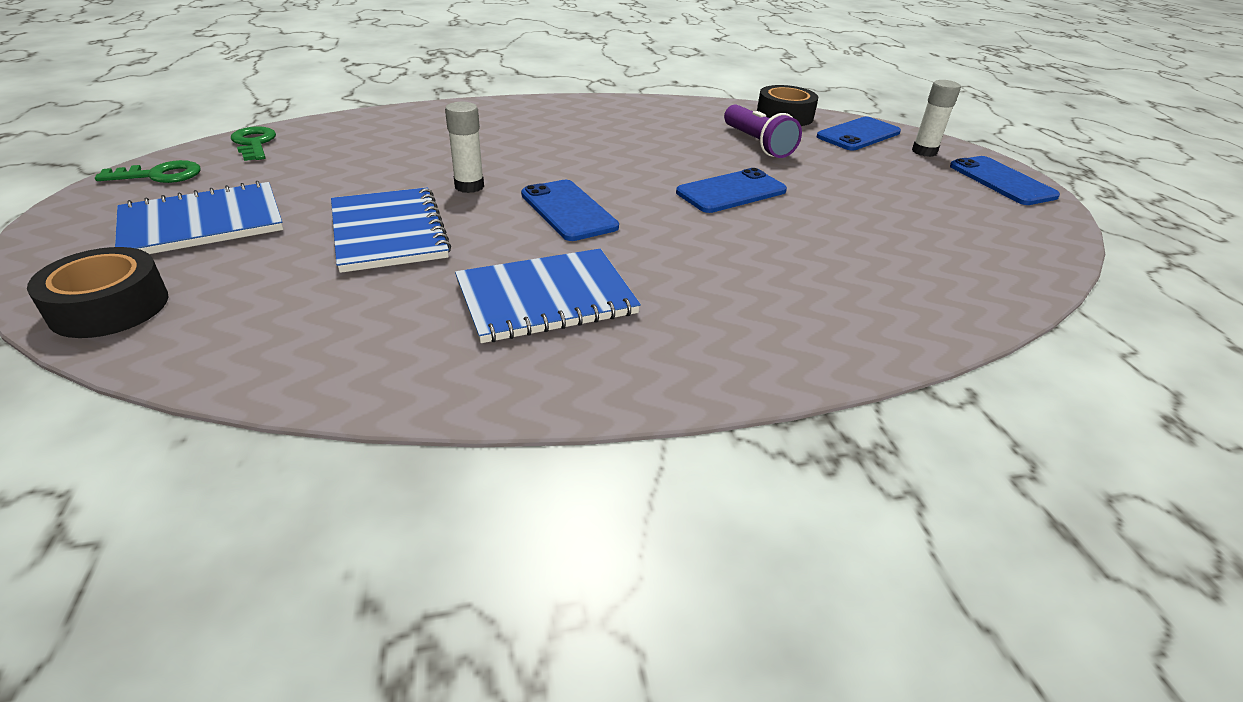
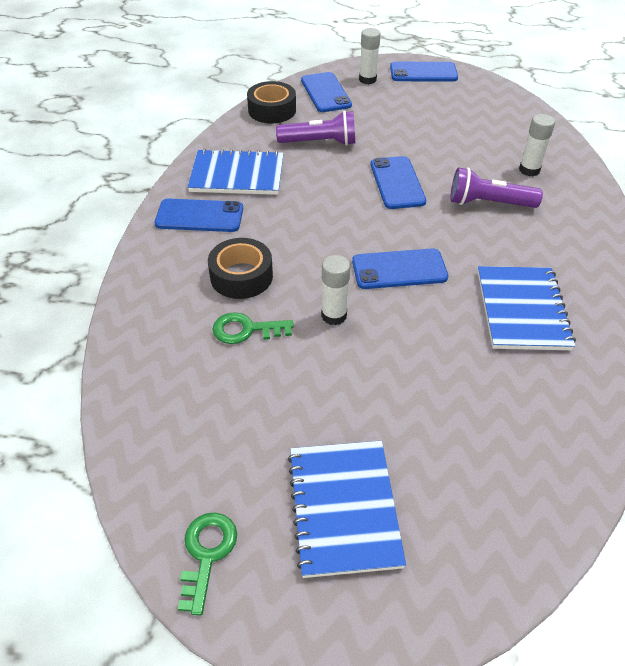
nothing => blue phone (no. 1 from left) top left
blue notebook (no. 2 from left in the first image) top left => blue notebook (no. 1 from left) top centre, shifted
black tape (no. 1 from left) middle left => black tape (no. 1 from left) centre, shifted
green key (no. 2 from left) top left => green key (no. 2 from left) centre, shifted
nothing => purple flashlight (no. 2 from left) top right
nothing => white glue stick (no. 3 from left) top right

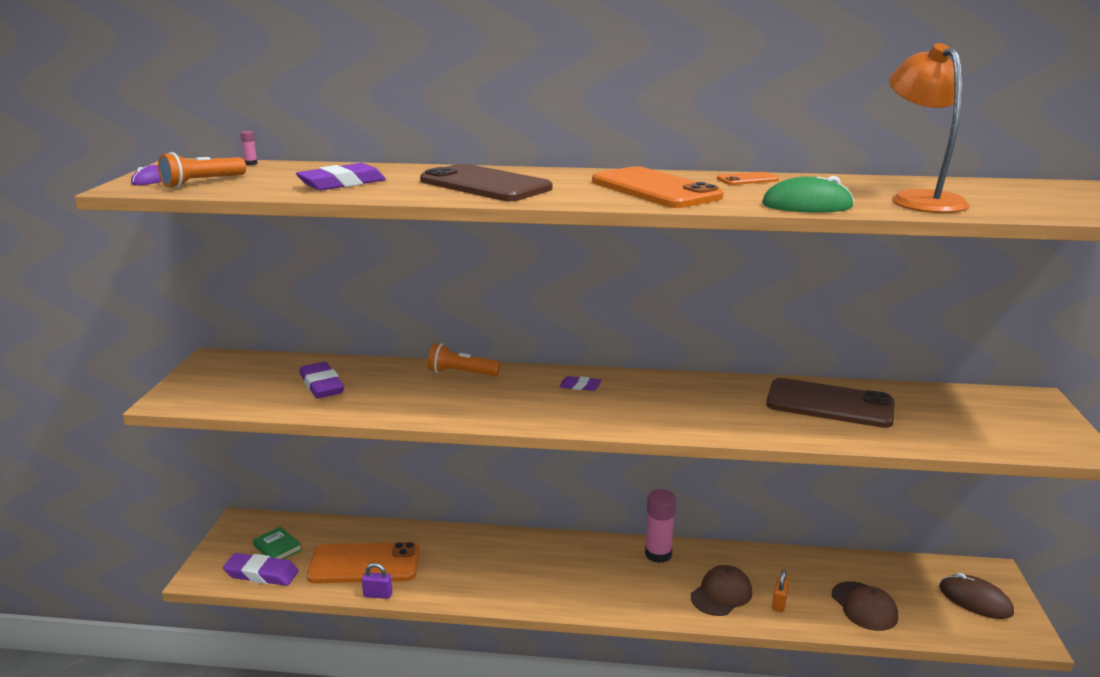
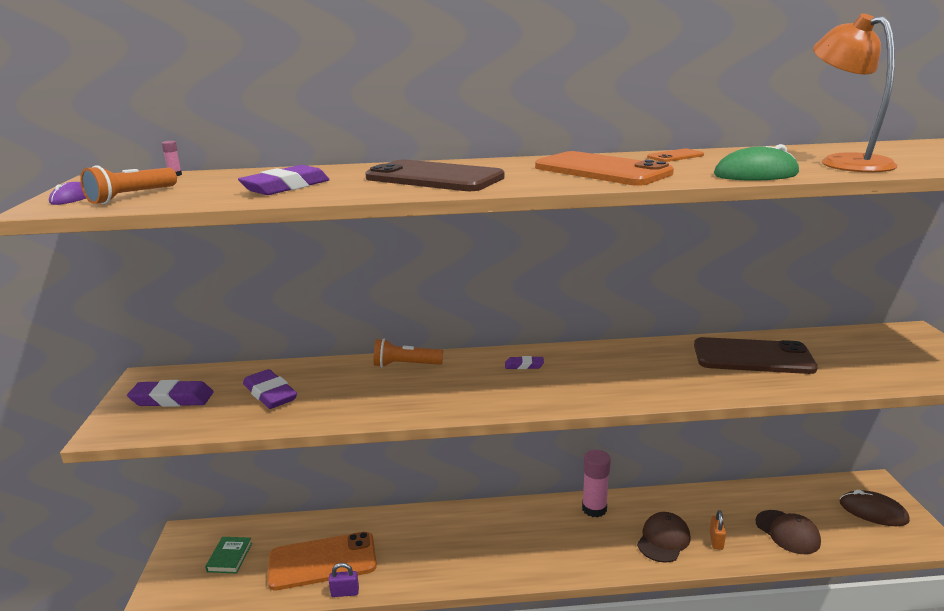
purple eraser (no. 1 from left) bottom left => purple eraser (no. 1 from left) middle left, shifted
green book bottom left, 60 degrees clockwise

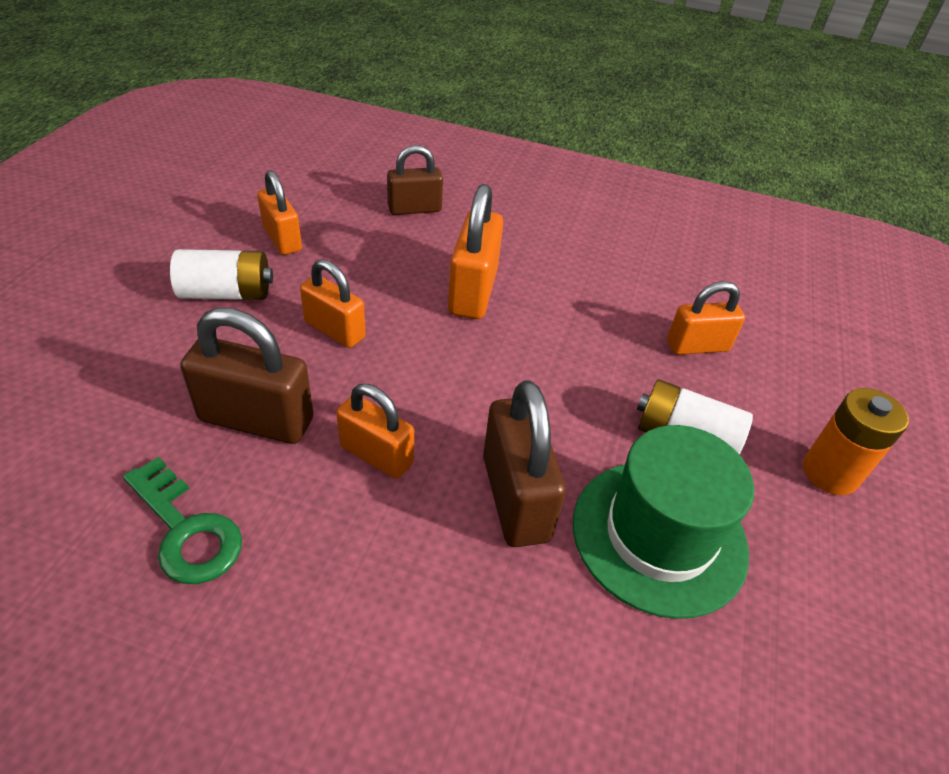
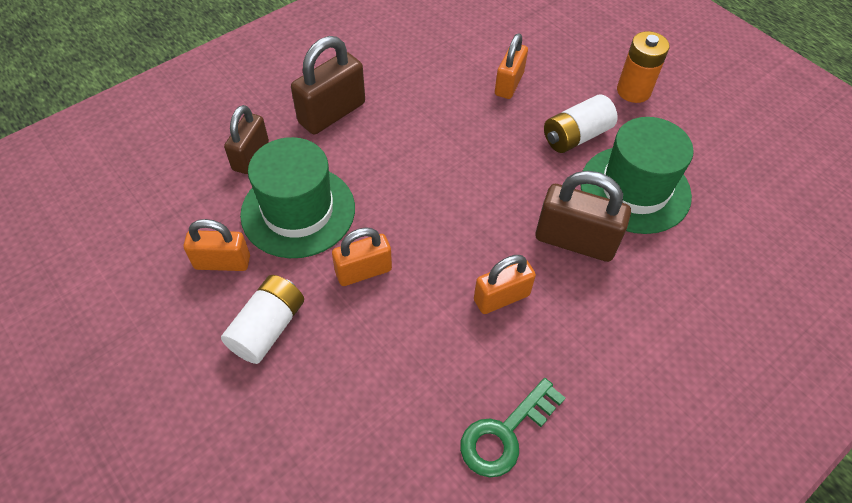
nothing => green hat (no. 1 from left) centre
brown padlock (no. 1 from left in the first image) middle left => brown padlock (no. 2 from left) top centre, shifted
green key bottom left => green key bottom centre, 150 degrees clockwise
orange padlock (no. 4 from left) top centre => nothing

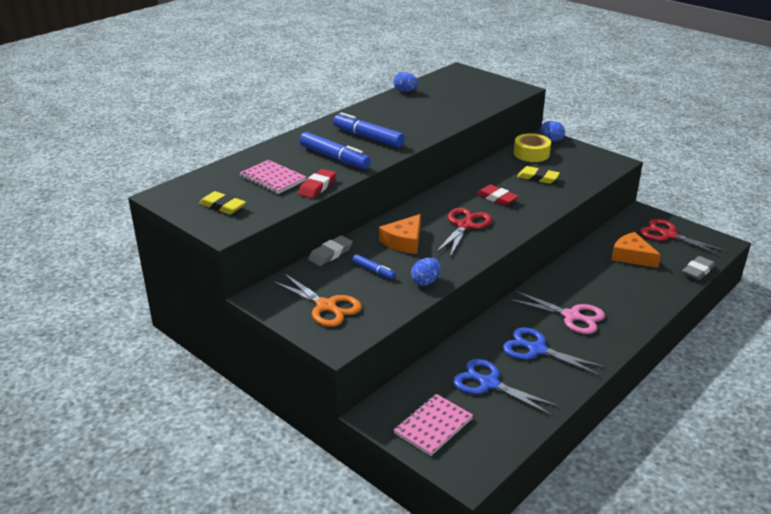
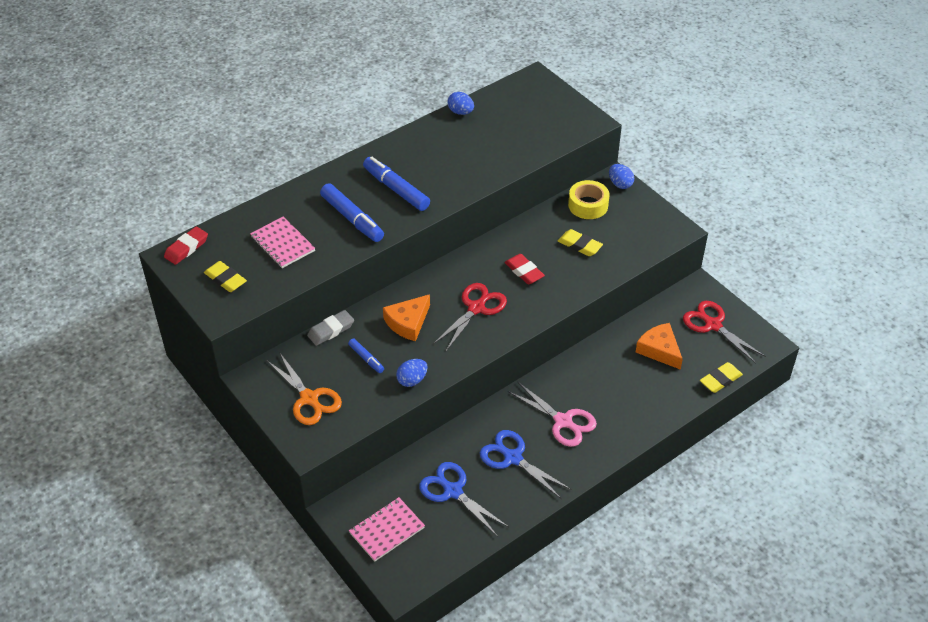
red eraser (no. 1 from left) centre => red eraser (no. 1 from left) middle left, shifted
grey eraser (no. 2 from left) middle right => yellow eraser (no. 3 from left) middle right

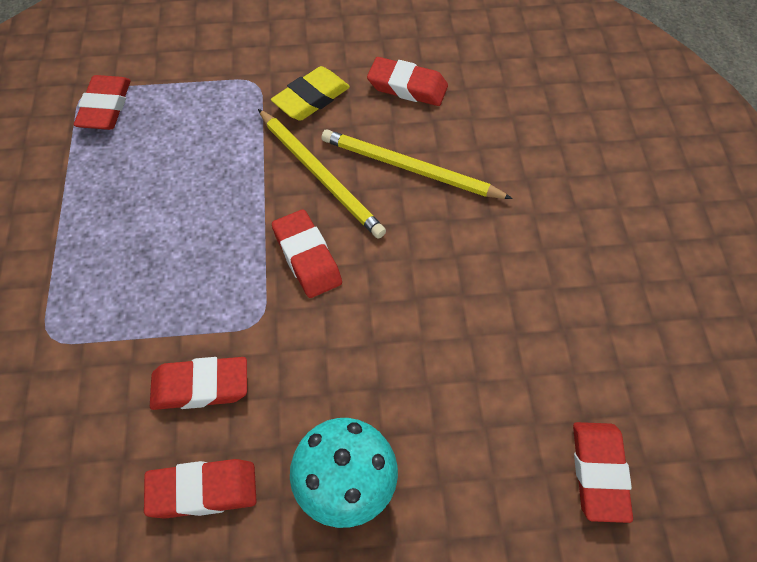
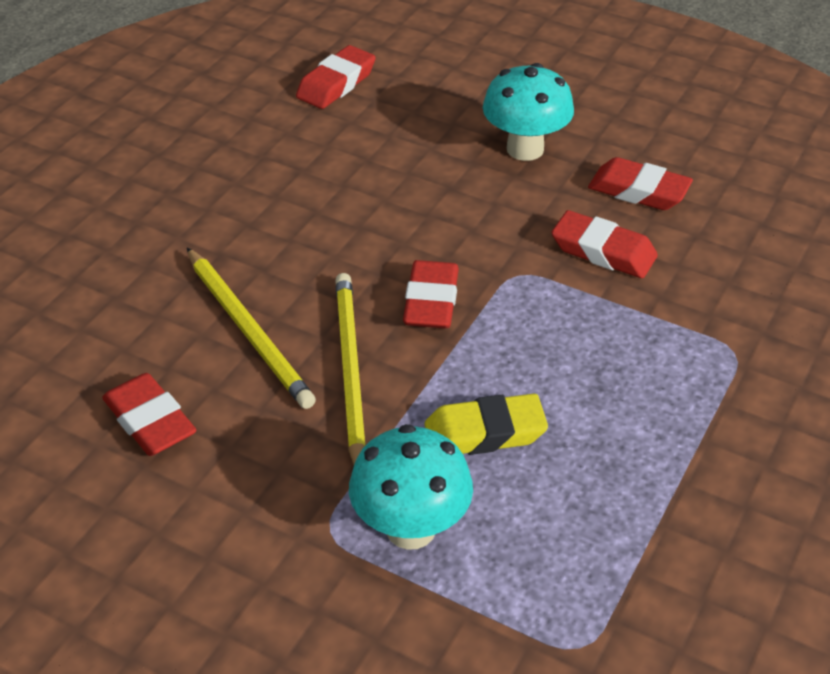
nothing => turquoise mushroom (no. 1 from left) bottom centre
yellow eraser top centre => yellow eraser centre, shifted
red eraser (no. 1 from left) top left => nothing

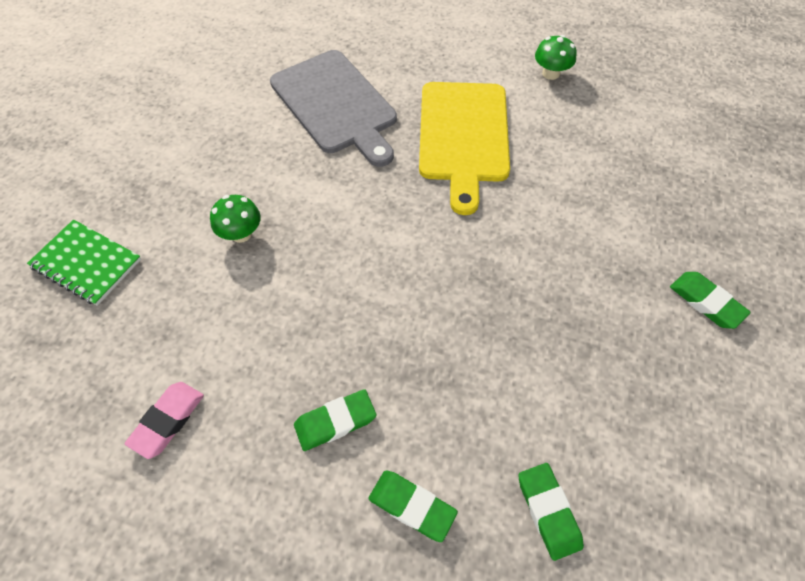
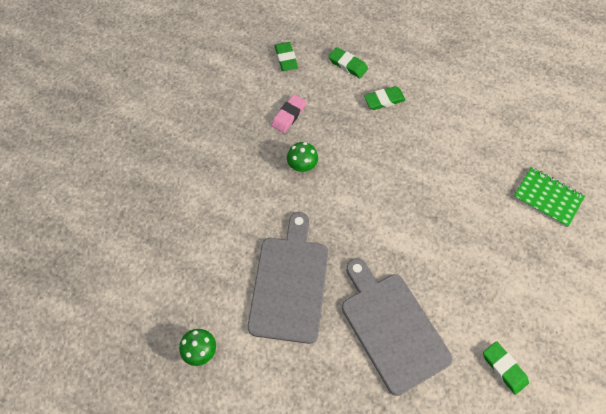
yellow cutting board top centre => grey cutting board (no. 1 from left) bottom centre
pink eraser bottom left => pink eraser top centre, shifted
green mushroom (no. 1 from left in the first image) middle left => green mushroom (no. 2 from left) centre, shifted
green eraser (no. 4 from left) middle right => green eraser (no. 4 from left) bottom right, shifted

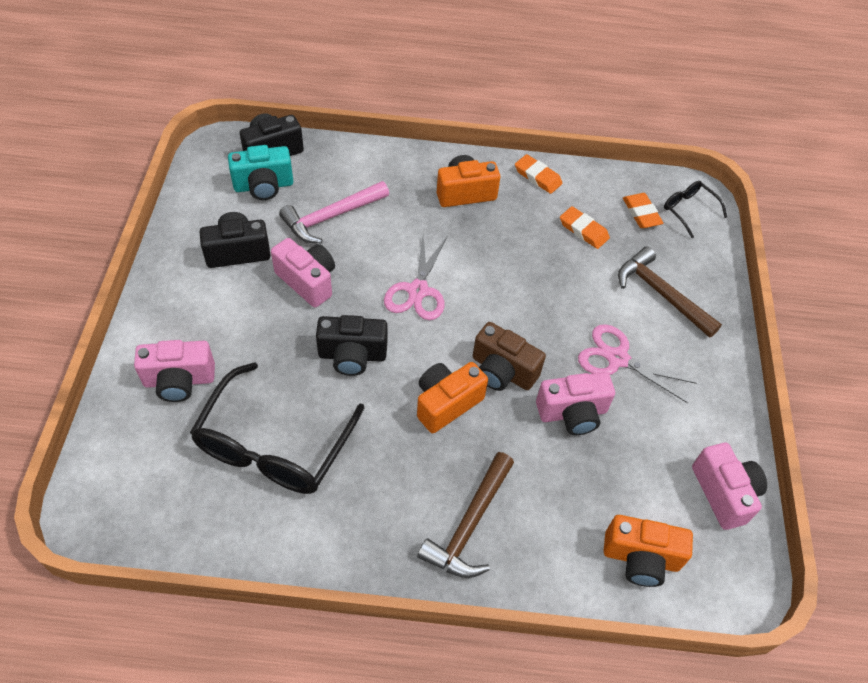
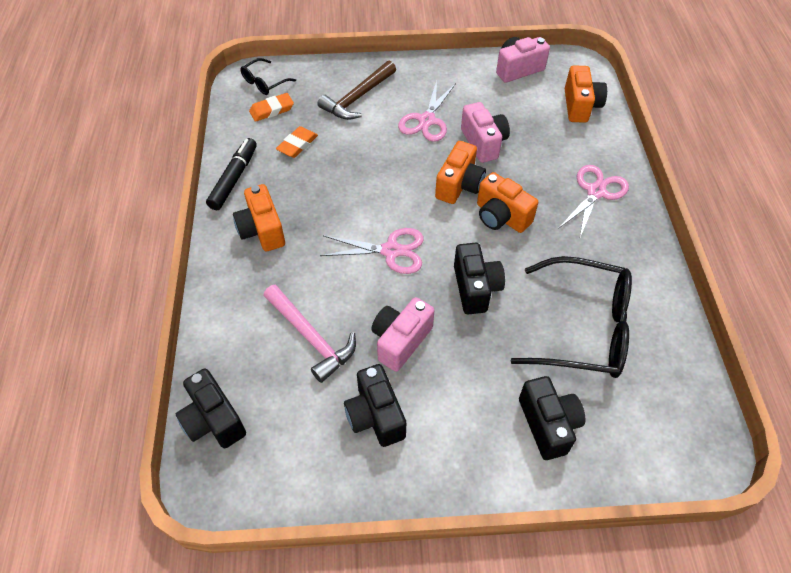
orange eraser (no. 1 from left) top centre => black marker top left
brown camera centre => orange camera (no. 2 from left) top centre
pink camera (no. 1 from left) middle left => black camera (no. 4 from left) bottom right
brown hammer (no. 1 from left) bottom centre => pink scissors (no. 3 from left) middle right
turquoise camera top left => nothing

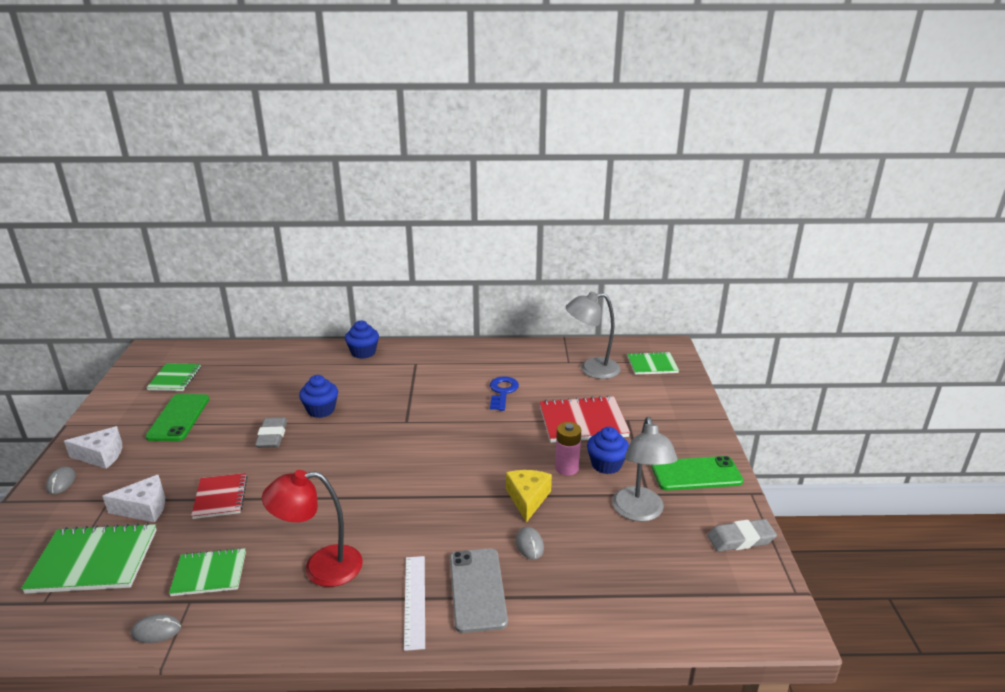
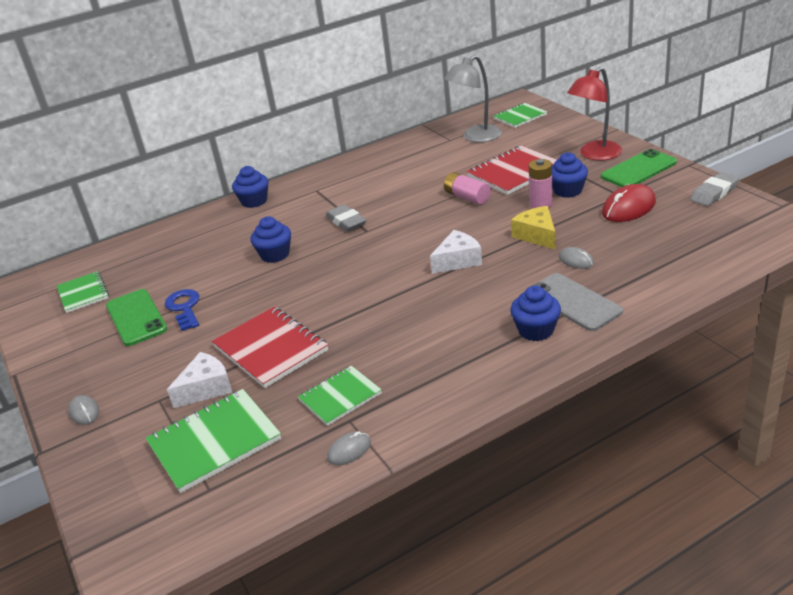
blue key centre => blue key middle left, shifted
red notebook (no. 1 from left) bottom left => red notebook (no. 1 from left) centre, x1.59
grey eraser (no. 1 from left) middle left => grey eraser (no. 1 from left) centre, shifted
white cheese (no. 1 from left in the first image) middle left => white cheese (no. 2 from left) centre, shifted
nothing => pink battery (no. 1 from left) top centre
white ruler bottom centre => blue cupcake (no. 3 from left) middle right
red lamp bottom left => red lamp top right, shifted
grey lamp (no. 2 from left) bottom centre => red mouse middle right

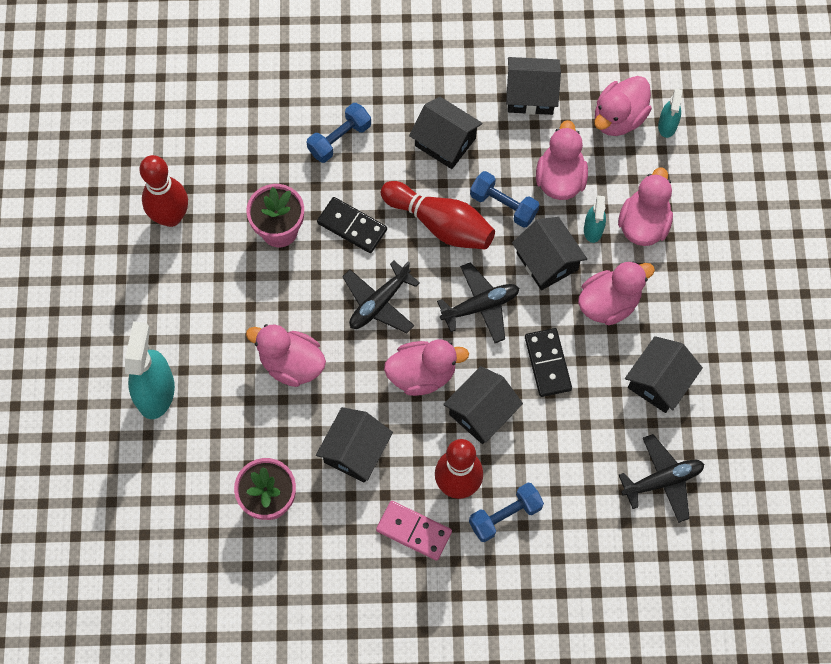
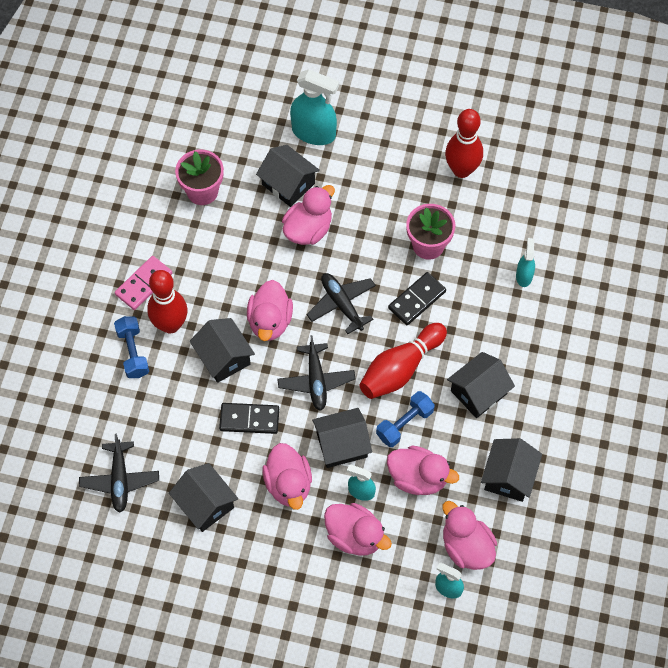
black house (no. 1 from left in the first image) bottom centre => black house (no. 3 from left) top centre, shifted
nothing => turquoise spray bottle (no. 4 from left) middle right
blue dumbbell (no. 1 from left) top centre => nothing

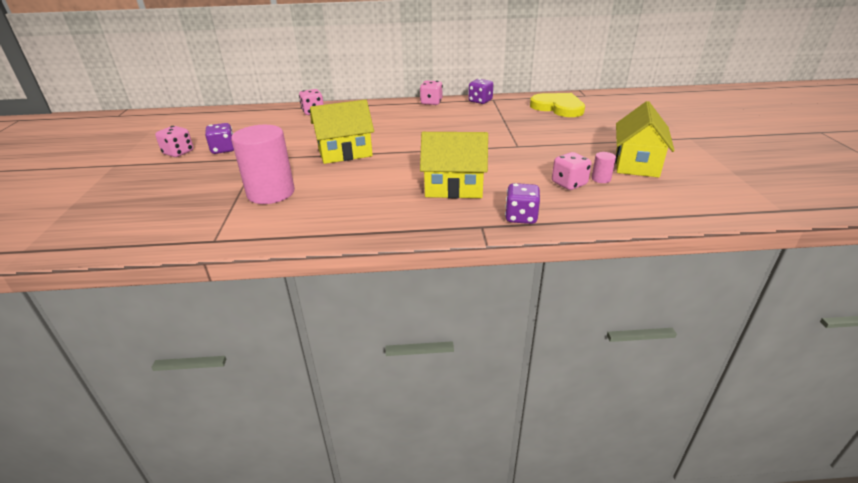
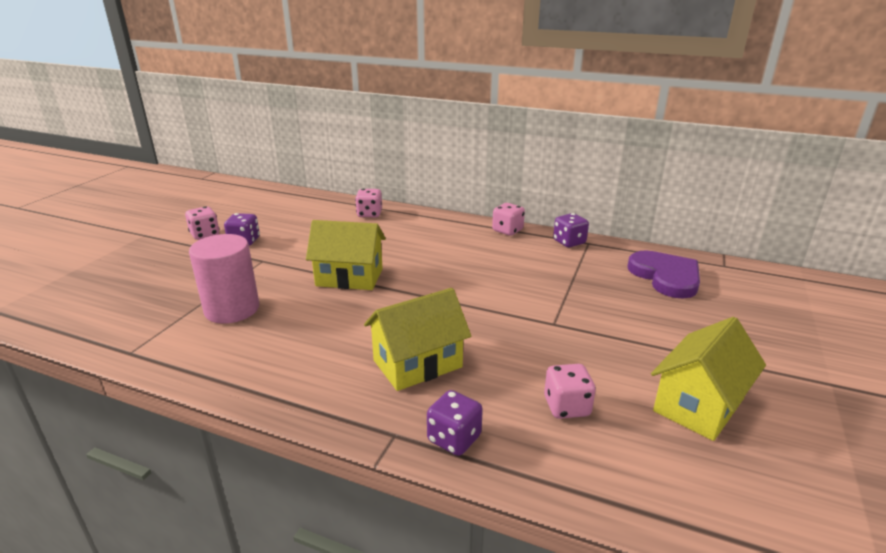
yellow house (no. 2 from left) centre, 60 degrees counterclockwise
yellow heart top centre => purple heart middle right
pink cylinder (no. 2 from left) middle right => nothing

